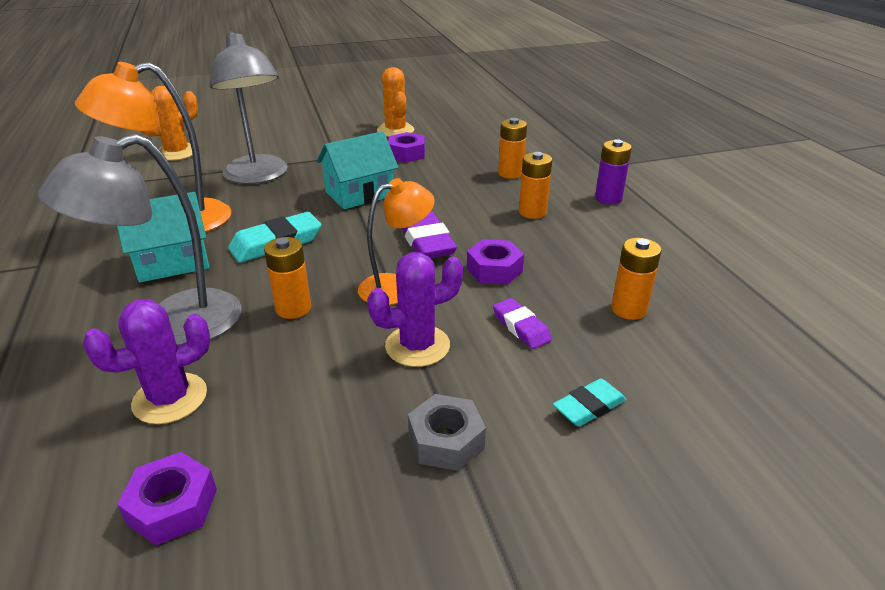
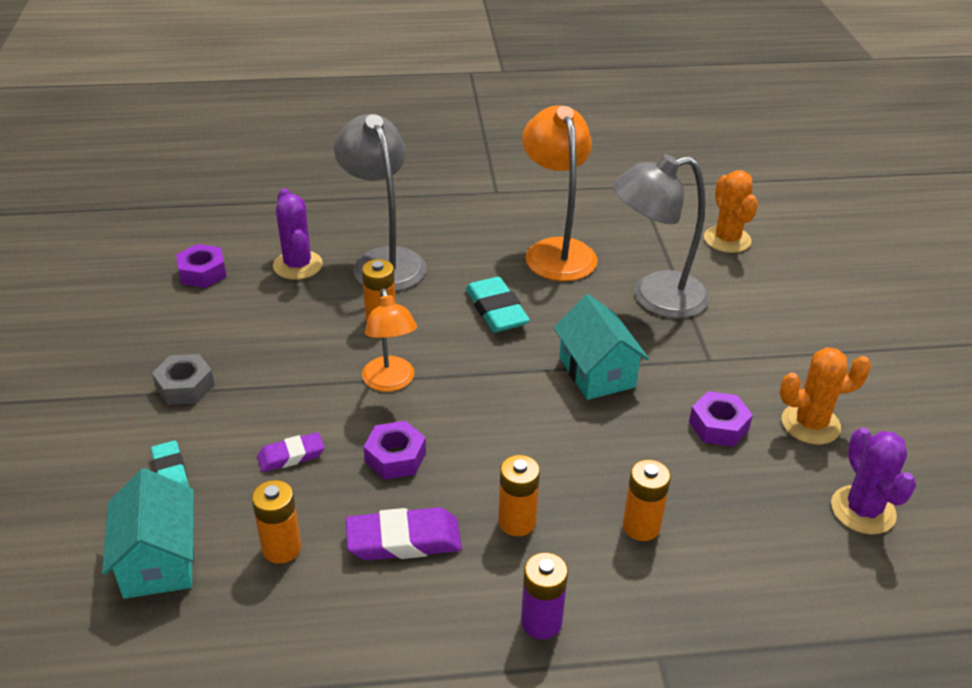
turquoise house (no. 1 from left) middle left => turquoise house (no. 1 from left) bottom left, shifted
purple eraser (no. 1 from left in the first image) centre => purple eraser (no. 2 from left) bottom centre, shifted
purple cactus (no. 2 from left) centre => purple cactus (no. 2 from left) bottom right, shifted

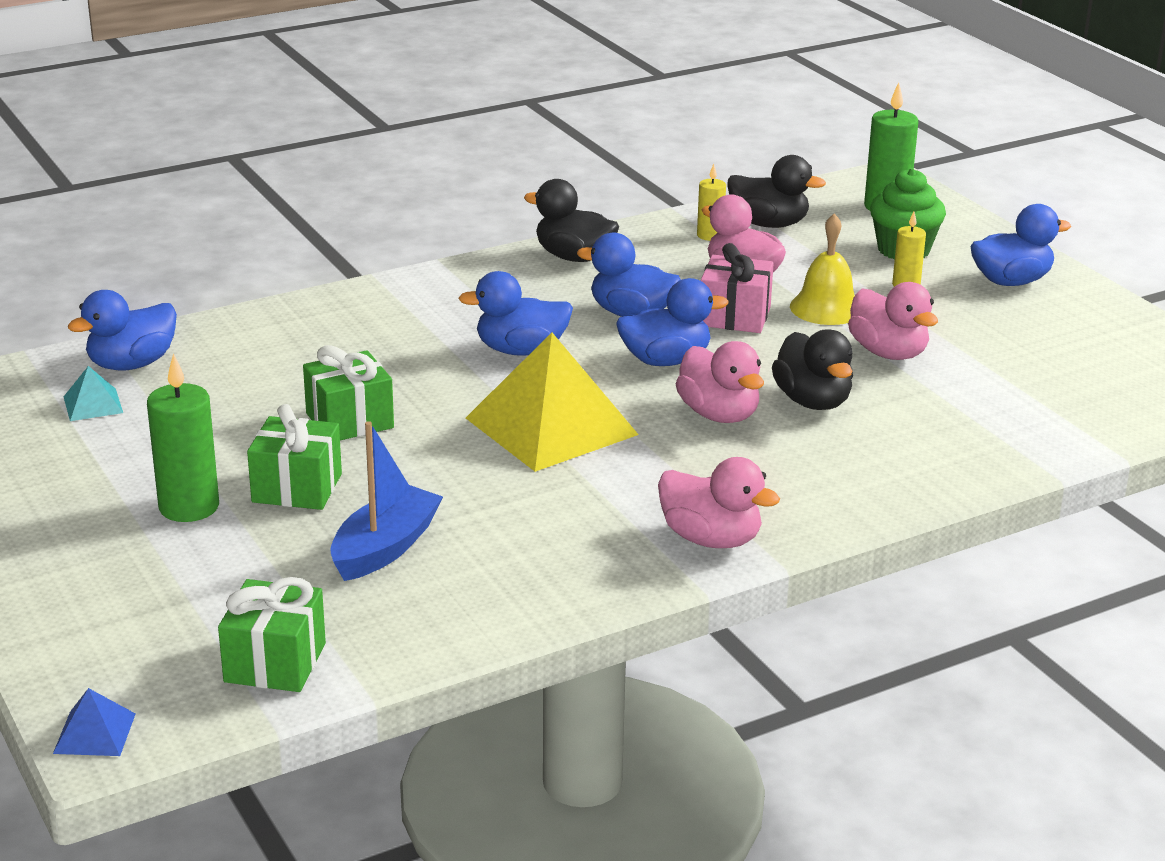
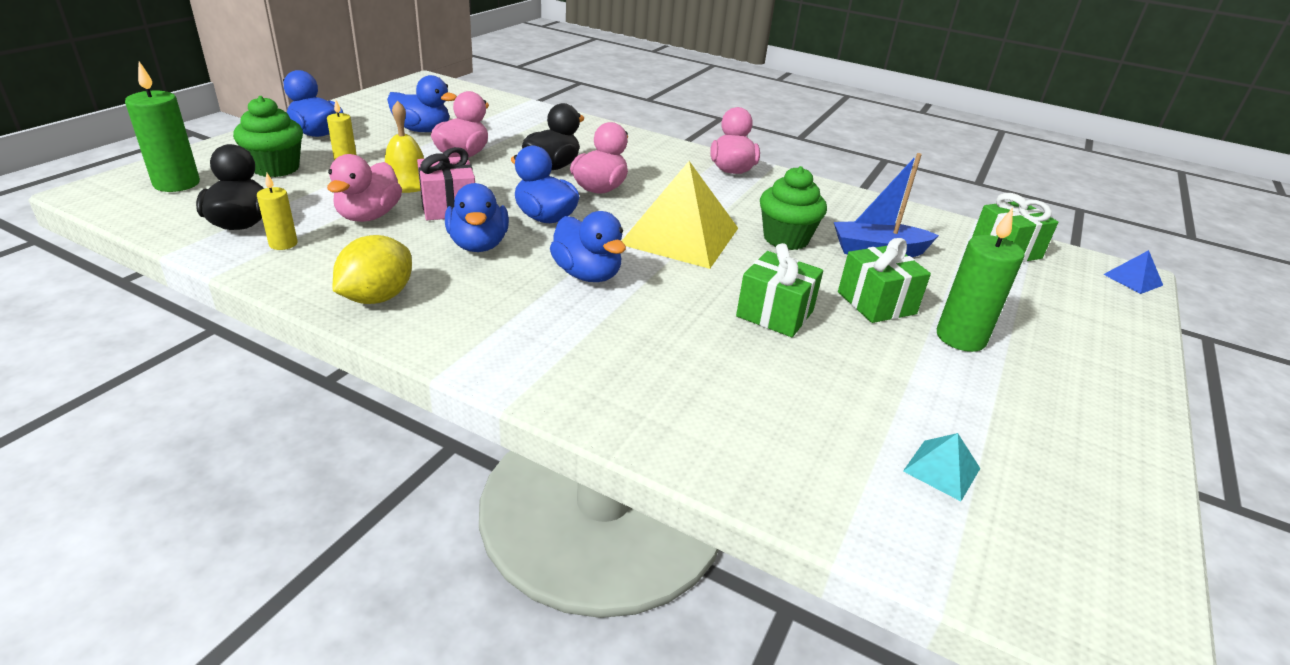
black duck (no. 1 from left) top centre => yellow lemon middle left
blue duck (no. 1 from left in the first image) middle left => blue duck (no. 2 from left) top left, shifted
nothing => green cupcake (no. 2 from left) top centre

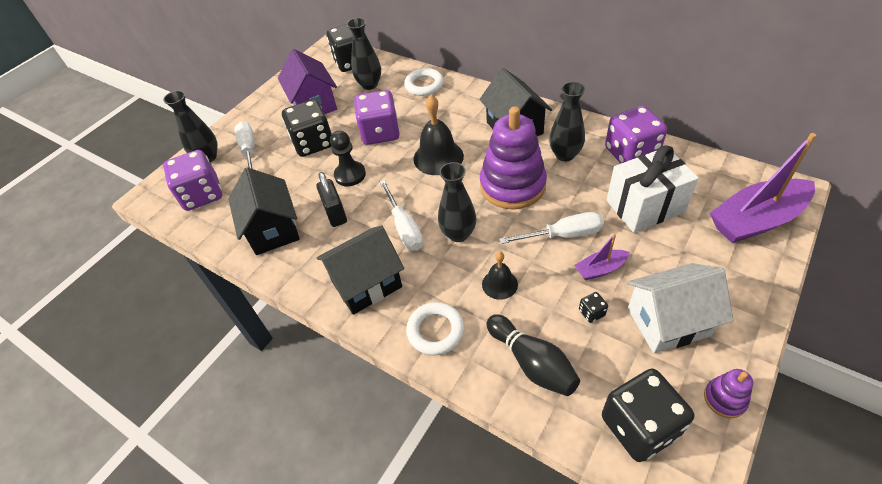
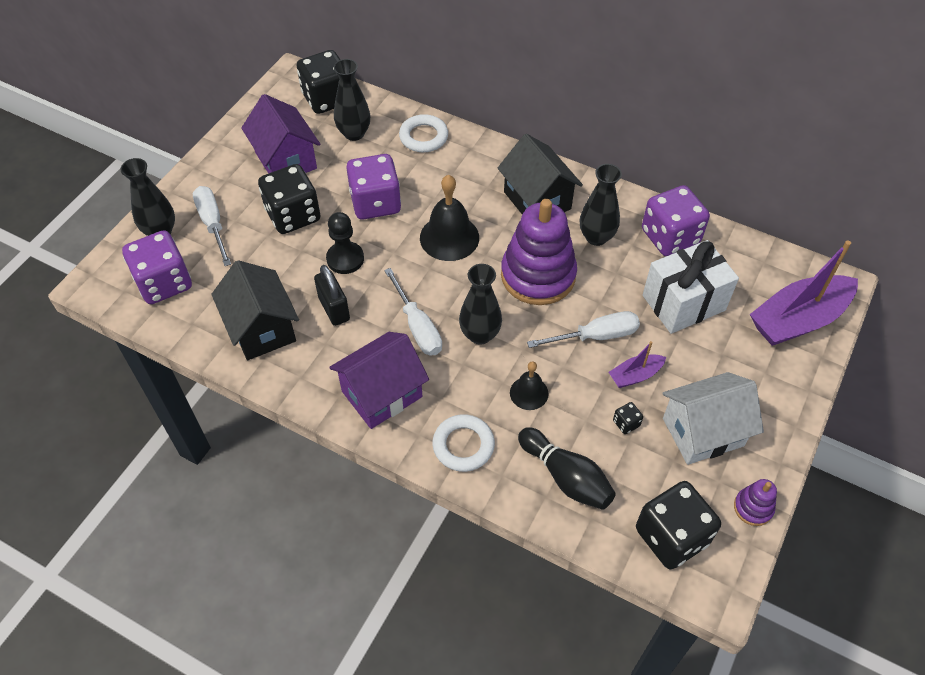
black house (no. 2 from left) centre => purple house (no. 2 from left) centre

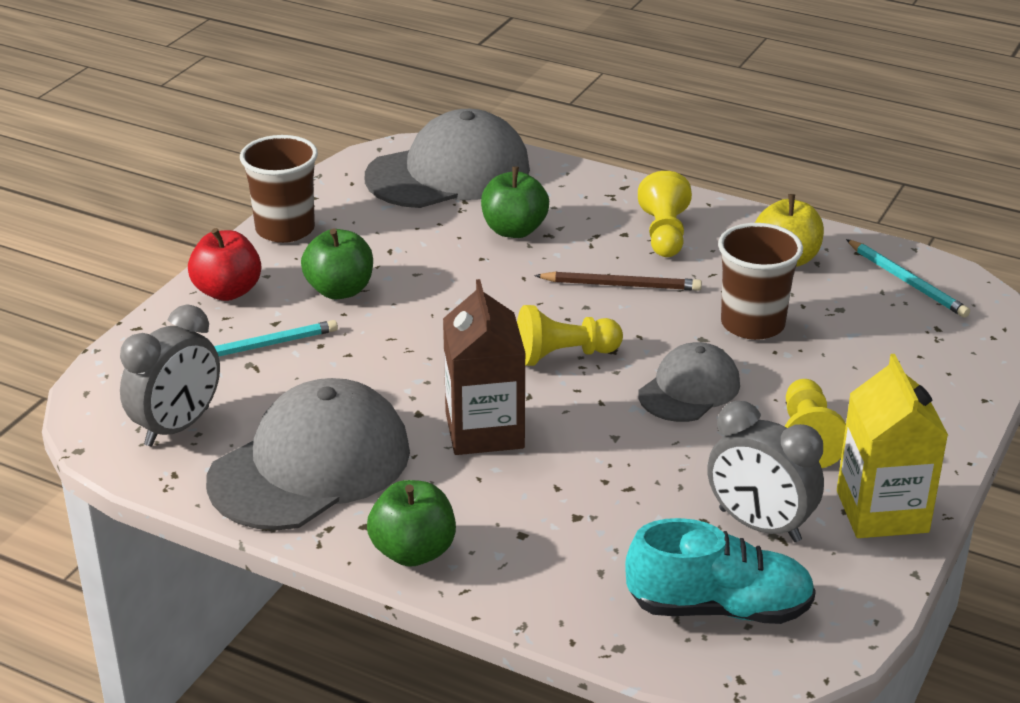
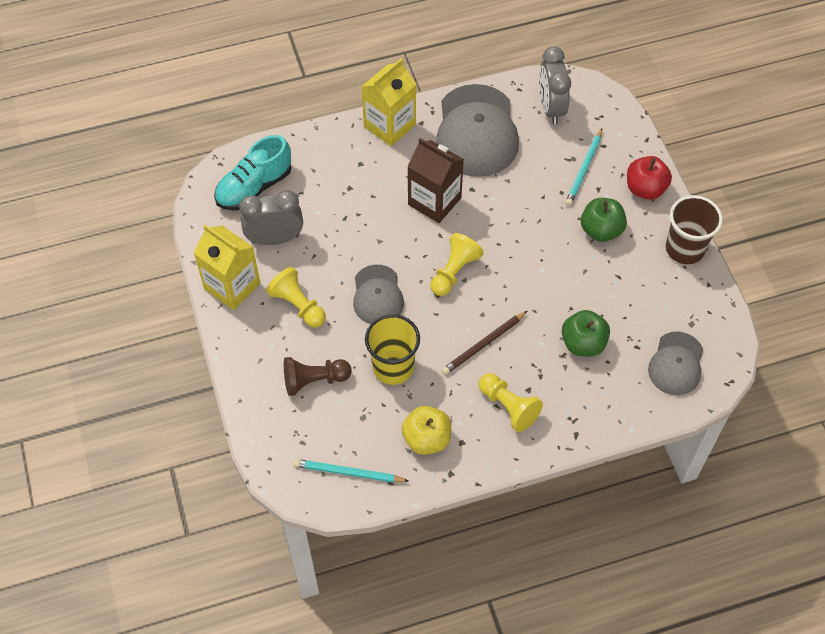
nothing => brown pawn centre
green apple (no. 2 from left) bottom centre => yellow carton (no. 2 from left) top centre
brown cup (no. 2 from left) middle right => yellow cup centre
grey cap (no. 2 from left in the first image) top centre => grey cap (no. 3 from left) middle right, x0.57

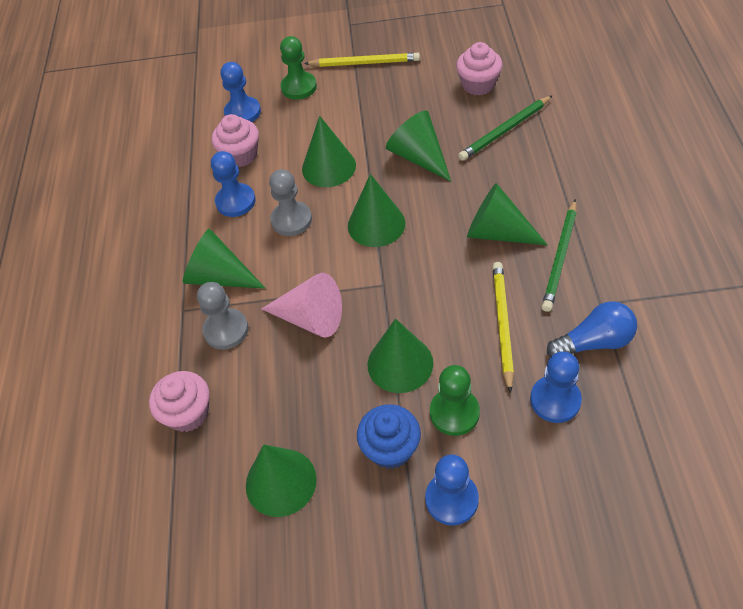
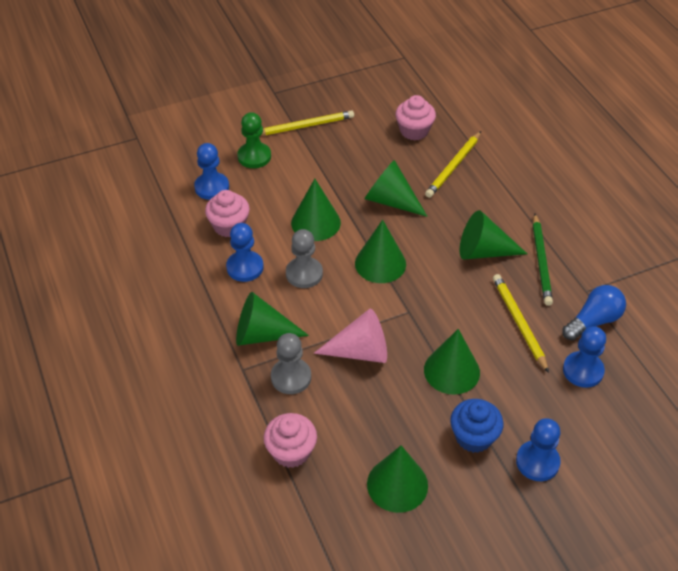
green pencil (no. 1 from left) top right => yellow pencil (no. 2 from left) top right
green pawn (no. 2 from left) centre => nothing

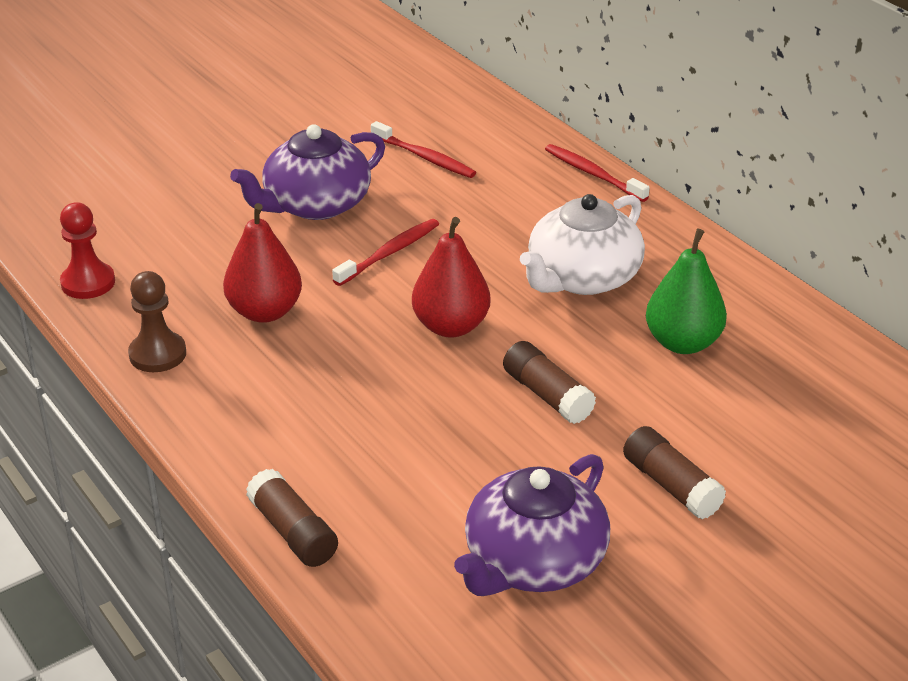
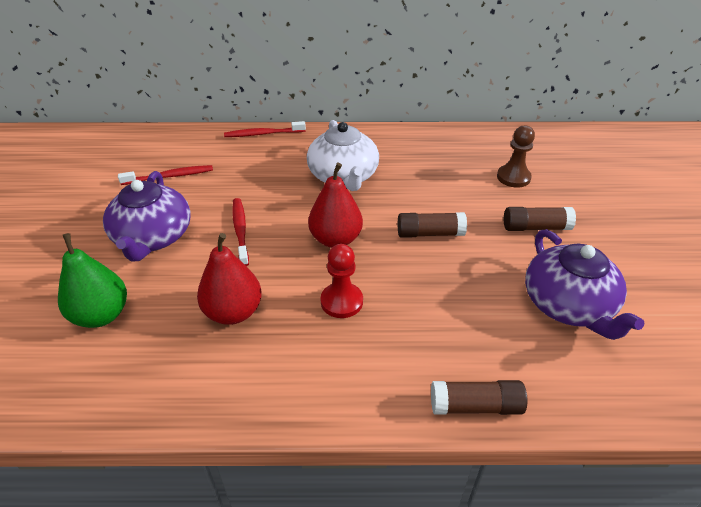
green pear middle right => green pear middle left, shifted
red pawn middle left => red pawn centre, shifted
brown pawn middle left => brown pawn top right, shifted

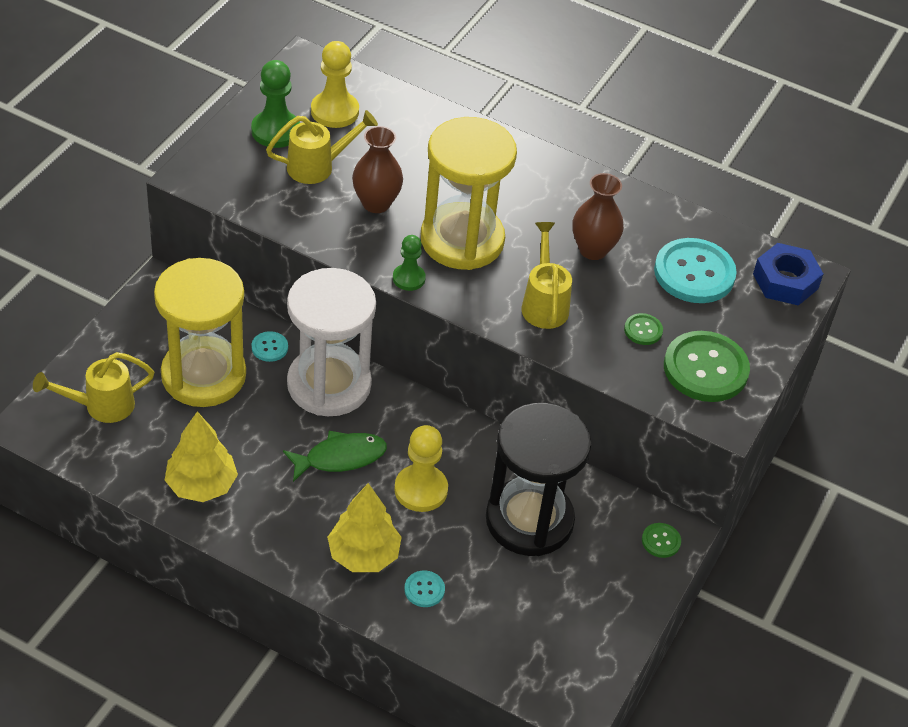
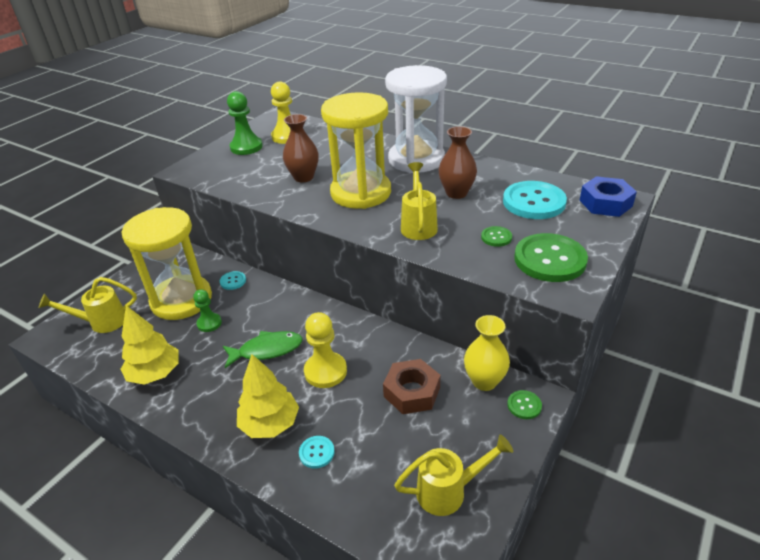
green pawn (no. 2 from left in the first image) centre => green pawn (no. 1 from left) middle left, shifted
black hourglass centre => brown nut bottom centre
white hourglass centre => white hourglass top centre, shifted
yellow watering can (no. 2 from left in the first image) top centre => yellow watering can (no. 3 from left) bottom centre, shifted
nothing => yellow vase centre

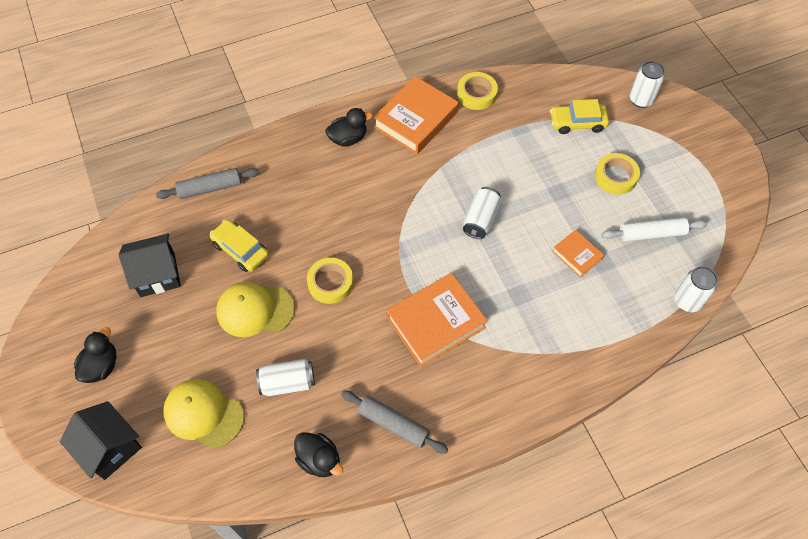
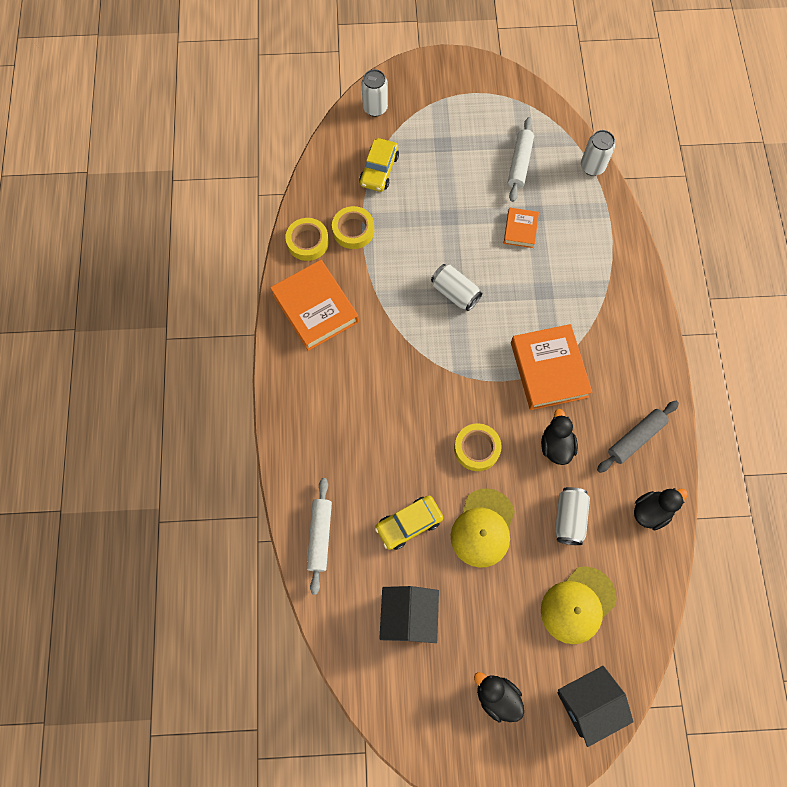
grey rolling pin (no. 1 from left) middle left => white rolling pin (no. 1 from left) bottom centre
yellow tape (no. 3 from left in the first image) top right => yellow tape (no. 2 from left) top centre, shifted
orange book (no. 3 from left in the first image) middle right => orange book (no. 2 from left) top centre, 60 degrees counterclockwise
black duck (no. 3 from left in the first image) top centre => black duck (no. 2 from left) middle right, shifted

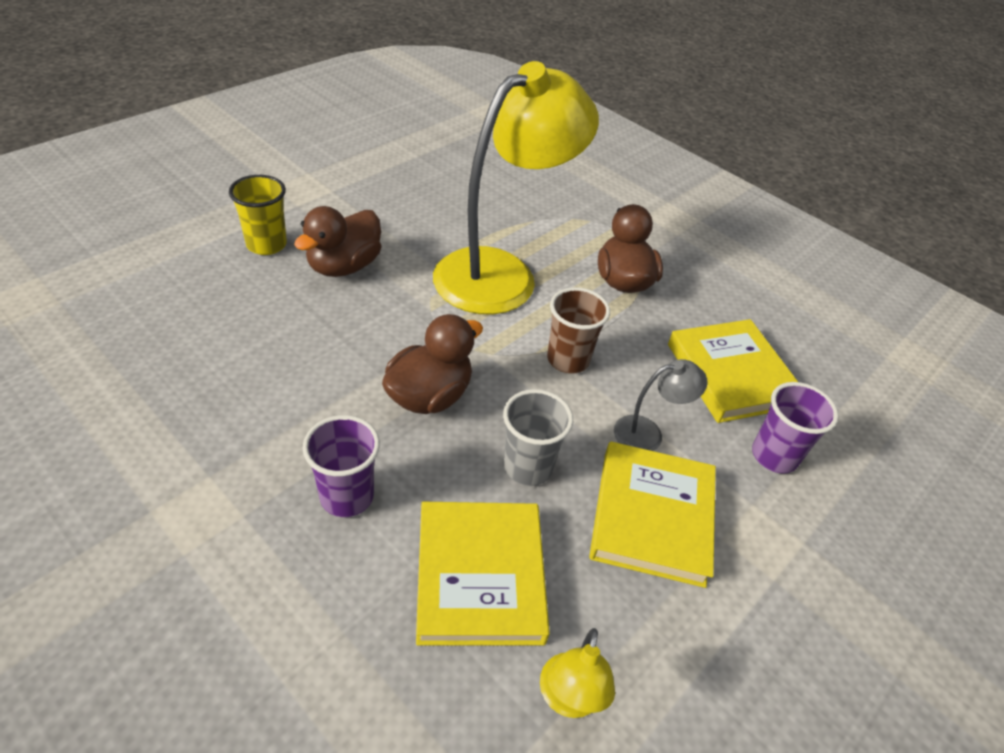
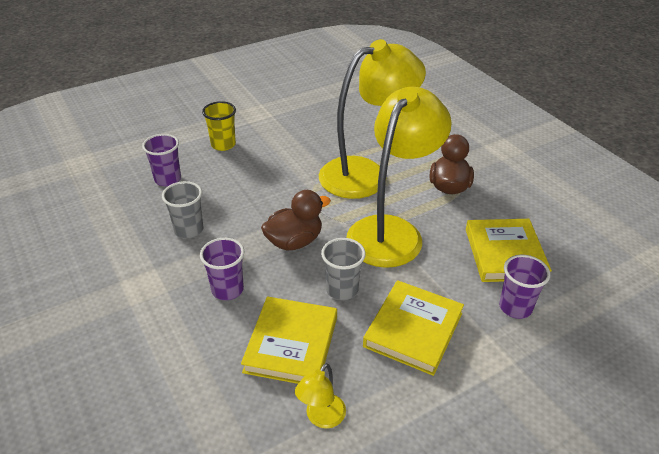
nothing => purple cup (no. 1 from left) middle left
nothing => grey cup (no. 1 from left) middle left
brown cup centre => yellow lamp (no. 3 from left) centre
brown duck (no. 1 from left) top centre => nothing
grey lamp centre => nothing

